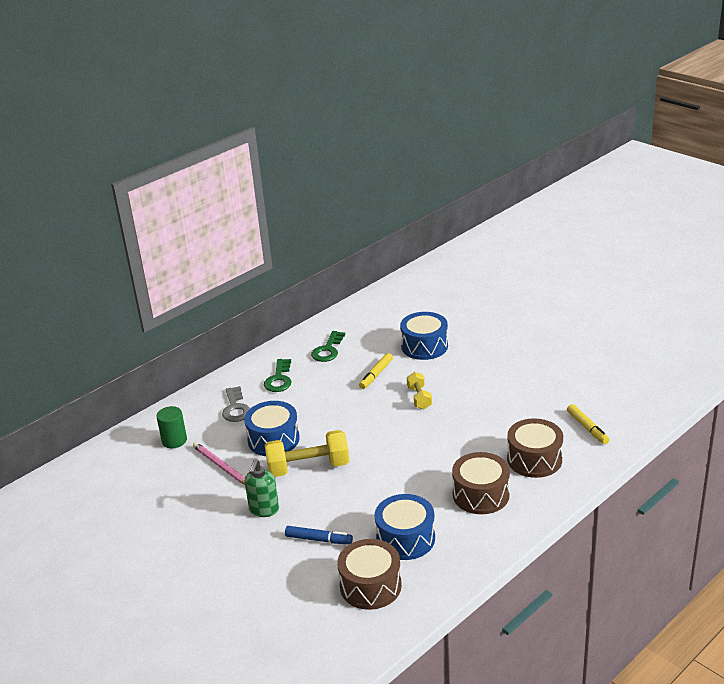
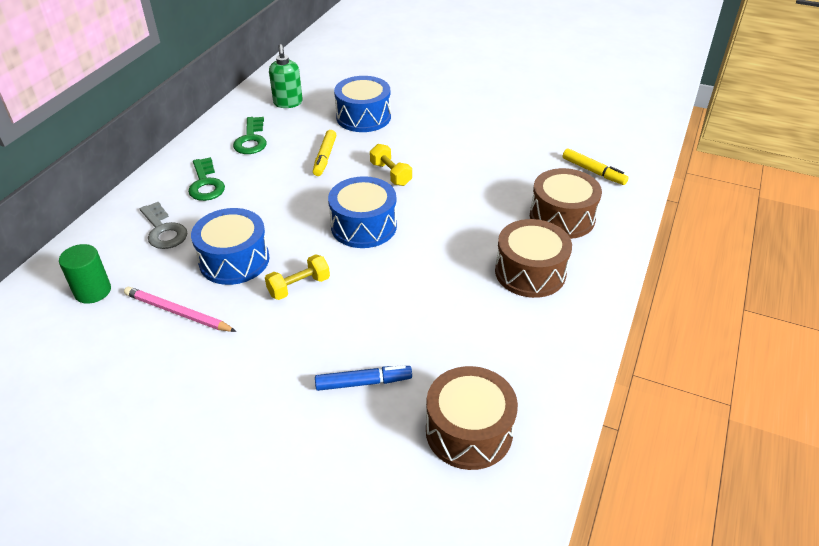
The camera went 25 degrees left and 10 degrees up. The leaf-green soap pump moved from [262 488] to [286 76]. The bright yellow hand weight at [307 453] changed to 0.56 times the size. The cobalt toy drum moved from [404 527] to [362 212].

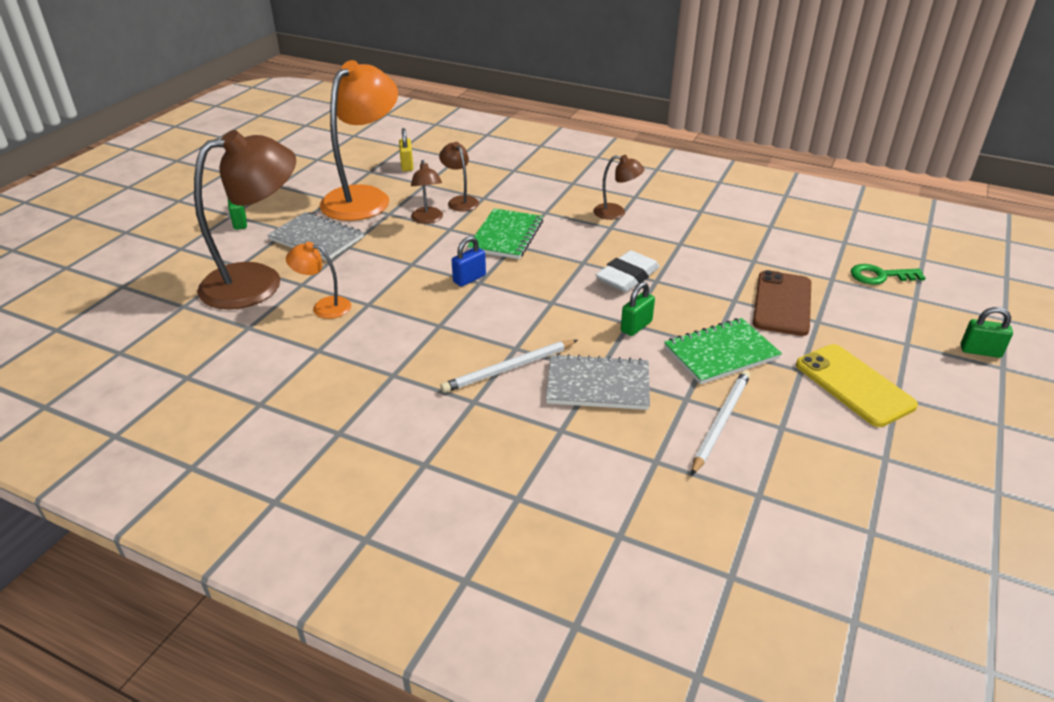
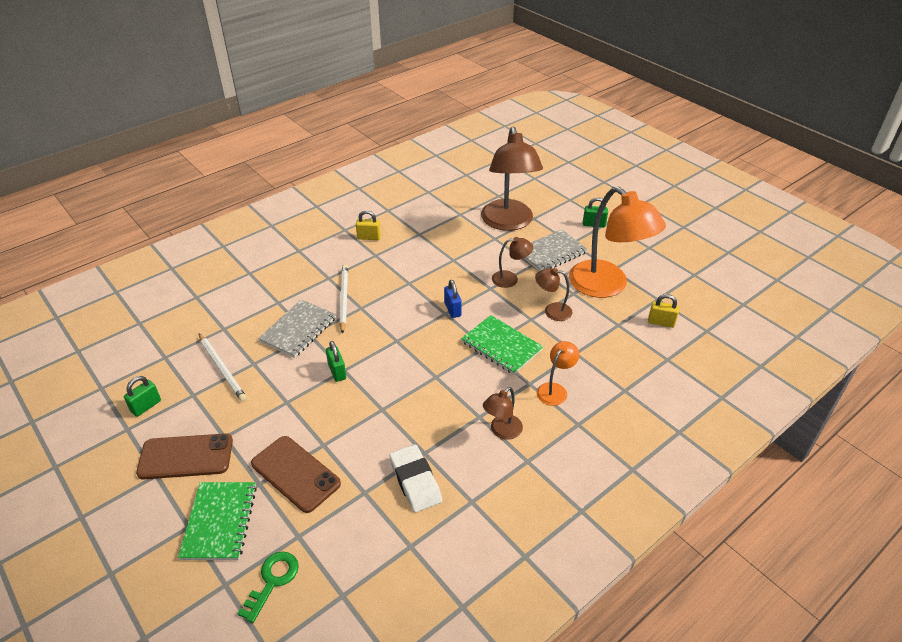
The camera went 115 degrees right and 5 degrees up. The orange lamp moved from [318 280] to [558 373]. The brown lamp moved from [459 177] to [512 262]. The pure white pencil eraser moved from [628 271] to [415 478]. The leaf-green exercise book moved from [723 351] to [217 521]. The bright yellow smartphone at [857 385] became the brown smartphone at [184 456]. The leaf-green padlock moved from [987 332] to [142 396]. The bright yellow padlock at [368 225] appeared.

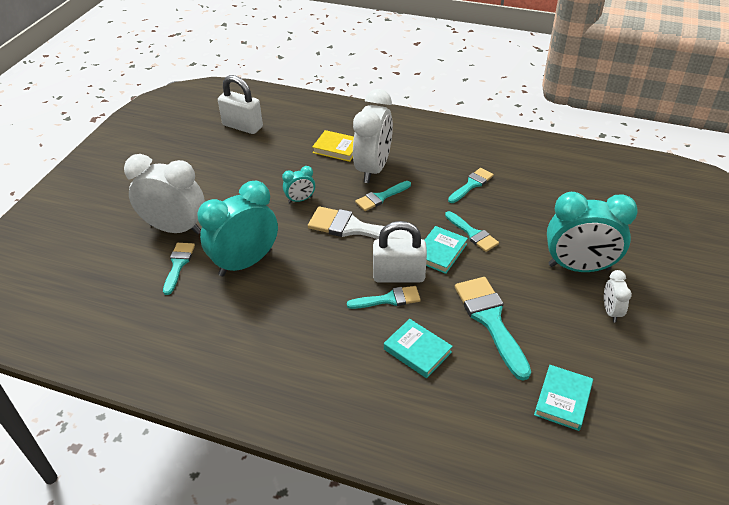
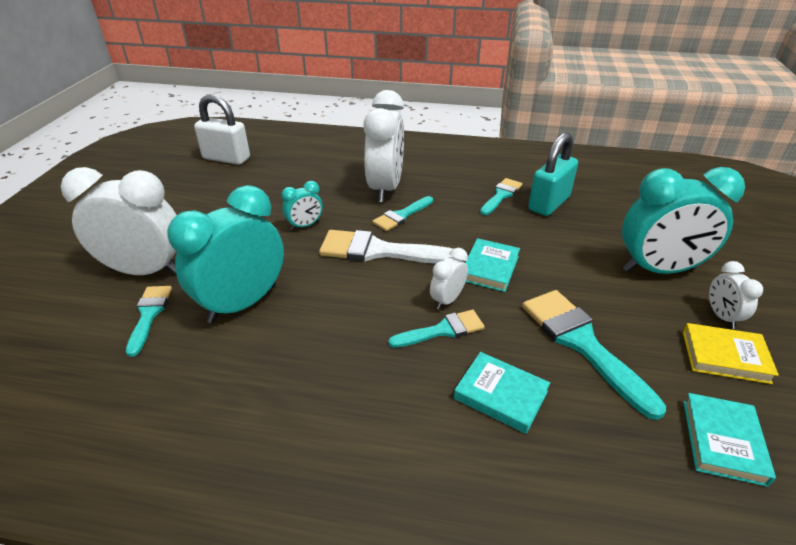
The camera went 10 degrees left and 5 degrees down. The bright yellow book moved from [333 146] to [731 353]. The pure white padlock at [400 252] was replaced by the pure white clock at [449 279]. The turquoise paint brush at [472 231] disappeared. The turquoise padlock at [553 174] appeared.

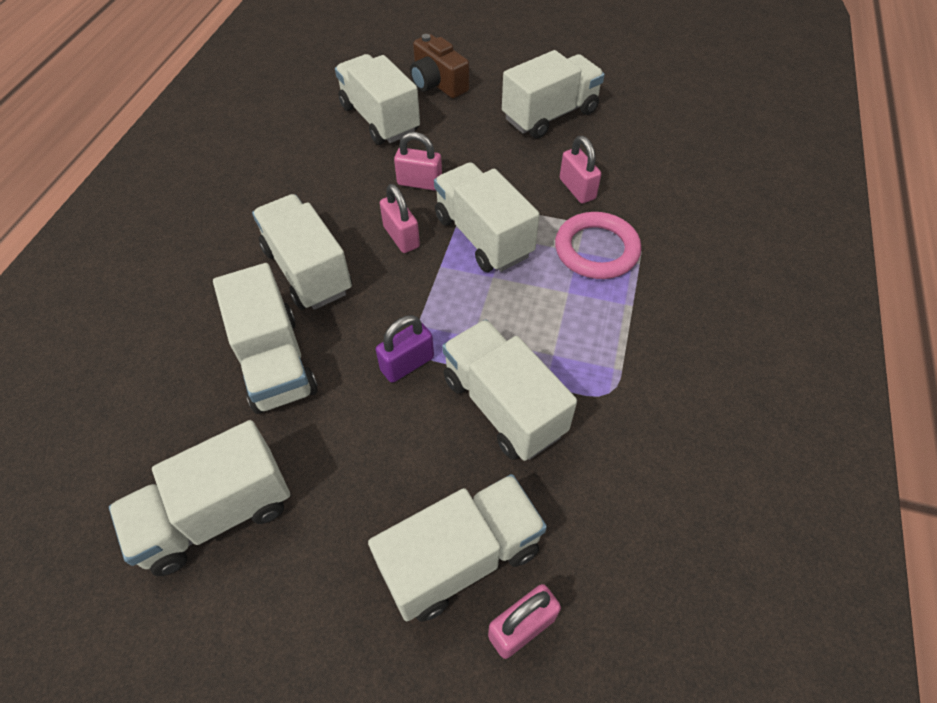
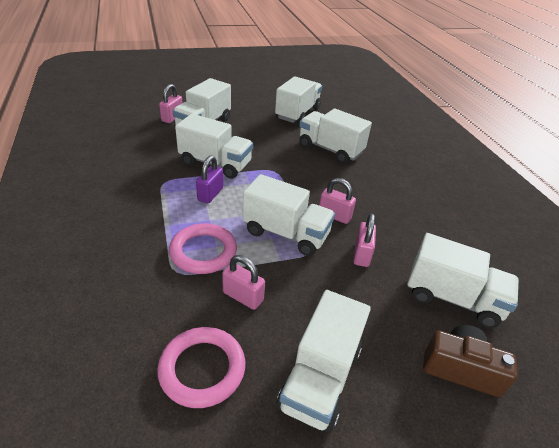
The camera went 145 degrees right and 15 degrees down. The pure white truck at [302 252] disappeared. The royal purple padlock moved from [405 349] to [209 179]. The rosy padlock at [418 161] turned 60 degrees counterclockwise. The rosy ring at [201 367] appeared.

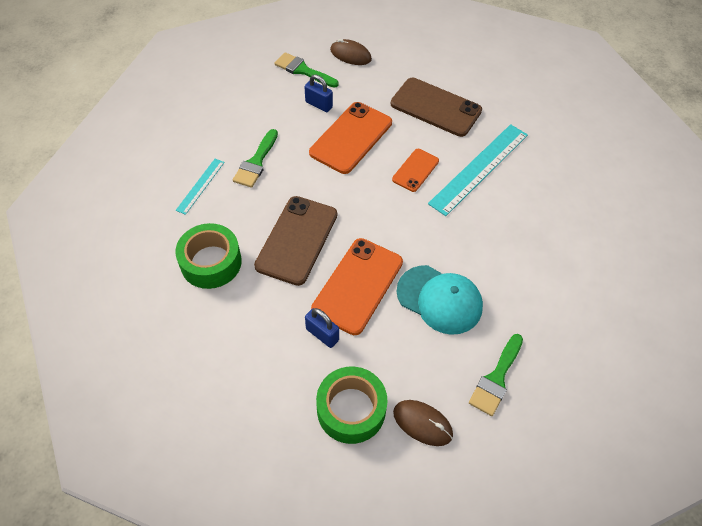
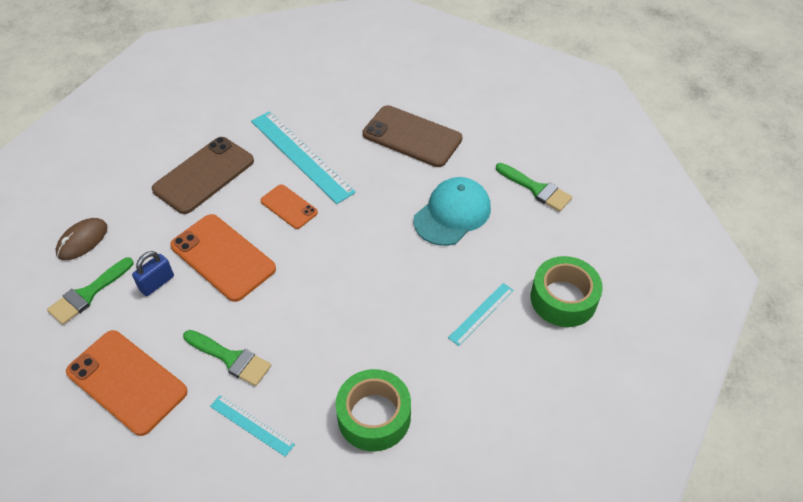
The camera went 80 degrees left and 5 degrees down. The brown smartphone moved from [295 241] to [412 136]. The cobalt padlock at [322 328] was replaced by the turquoise measuring stick at [481 314]. The orange smartphone moved from [357 286] to [127 383]. The brown computer mouse at [423 423] disappeared.

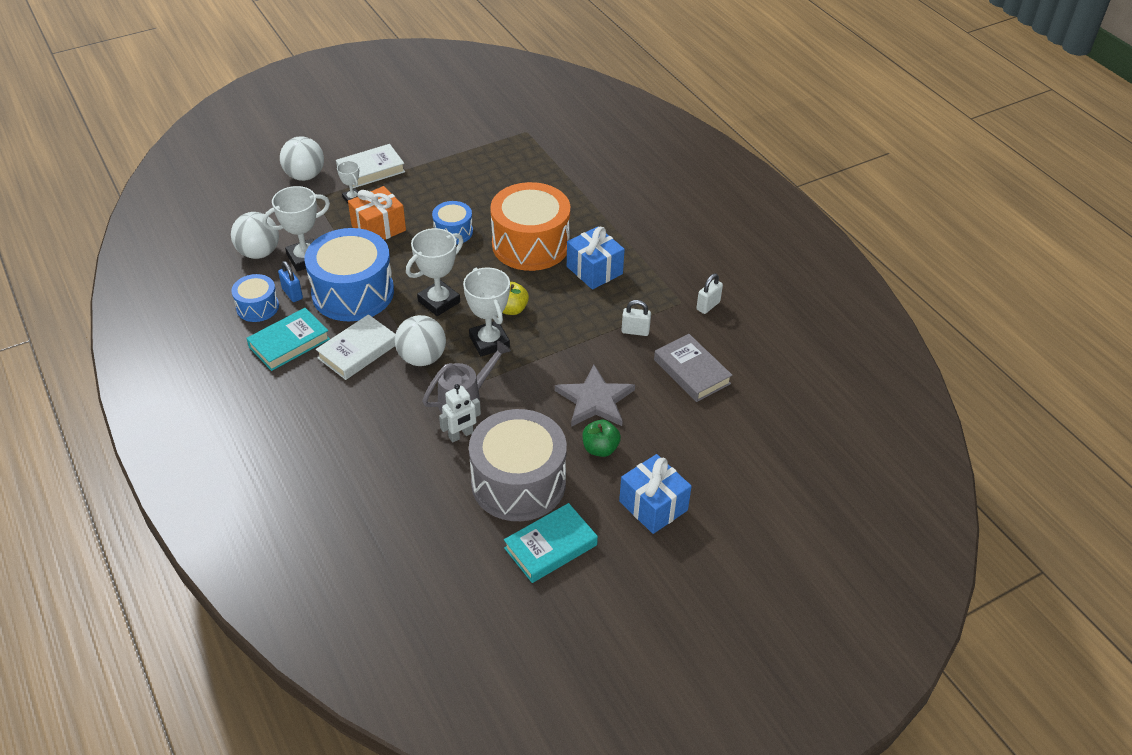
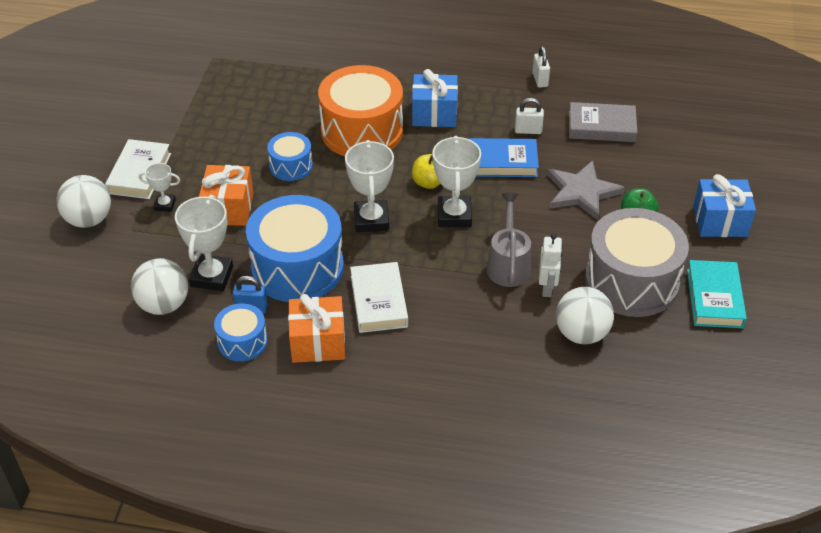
The camera went 50 degrees left and 0 degrees up. The turquoise book at [288 339] was replaced by the orange gift at [316 328]. The pure white ball moved from [420 340] to [585 315]. The pure white prize cup at [486 311] turned 75 degrees clockwise. The pure white padlock at [636 318] turned 45 degrees clockwise. The cobalt book at [504 157] appeared.

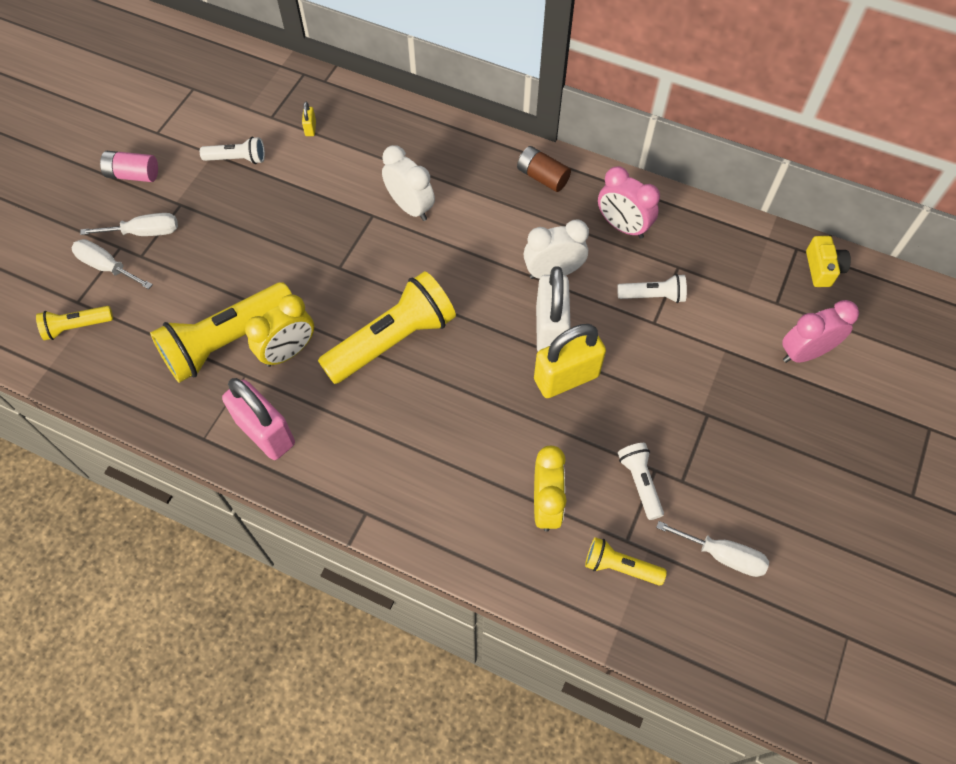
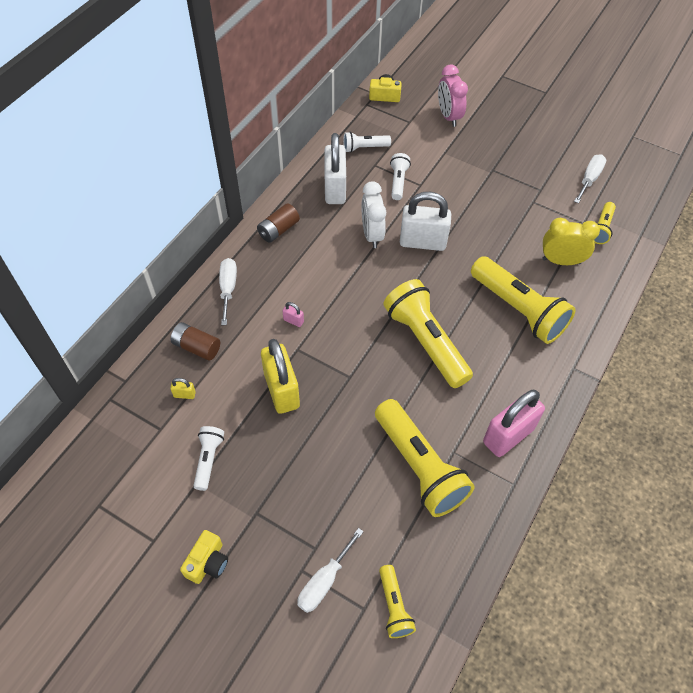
The camera went 85 degrees left and 5 degrees down. The pure white screwdriver moved from [129 224] to [228 291]. The rosy battery at [129 166] was replaced by the bright yellow compact camera at [204 557]. The bright yellow clock at [279 330] disappeared. The pure white clock at [408 183] was replaced by the rosy padlock at [293 314]. The bright yellow padlock moved from [570 361] to [280 376]. The rosy clock at [629 202] was replaced by the pure white padlock at [335 168]. The pure white flashlight moved from [641 481] to [367 142]. The brown battery at [195 341] appeared. The bright yellow flashlight at [523 300] appeared.

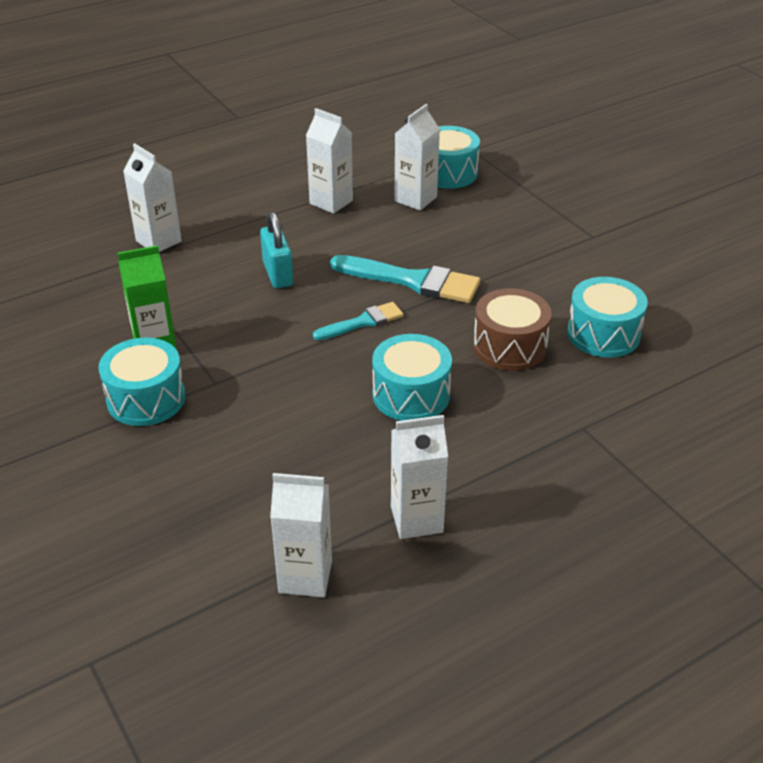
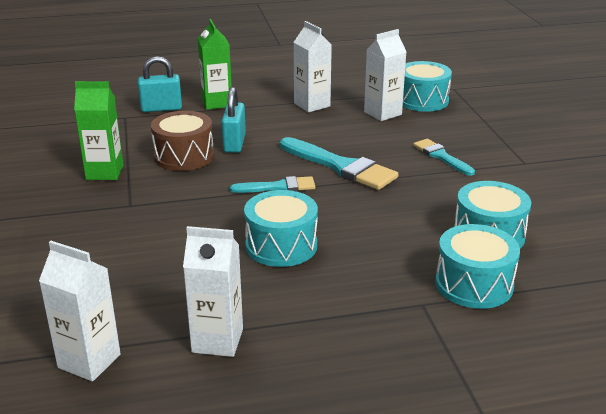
The camera went 20 degrees right and 10 degrees down. The turquoise toy drum moved from [141 382] to [477 266]. The pure white juice carton at [152 197] was replaced by the turquoise padlock at [160 84]. The brown toy drum moved from [512 329] to [182 141]. The leaf-green juice carton at [215 64] appeared. The turquoise paint brush at [444 157] appeared.

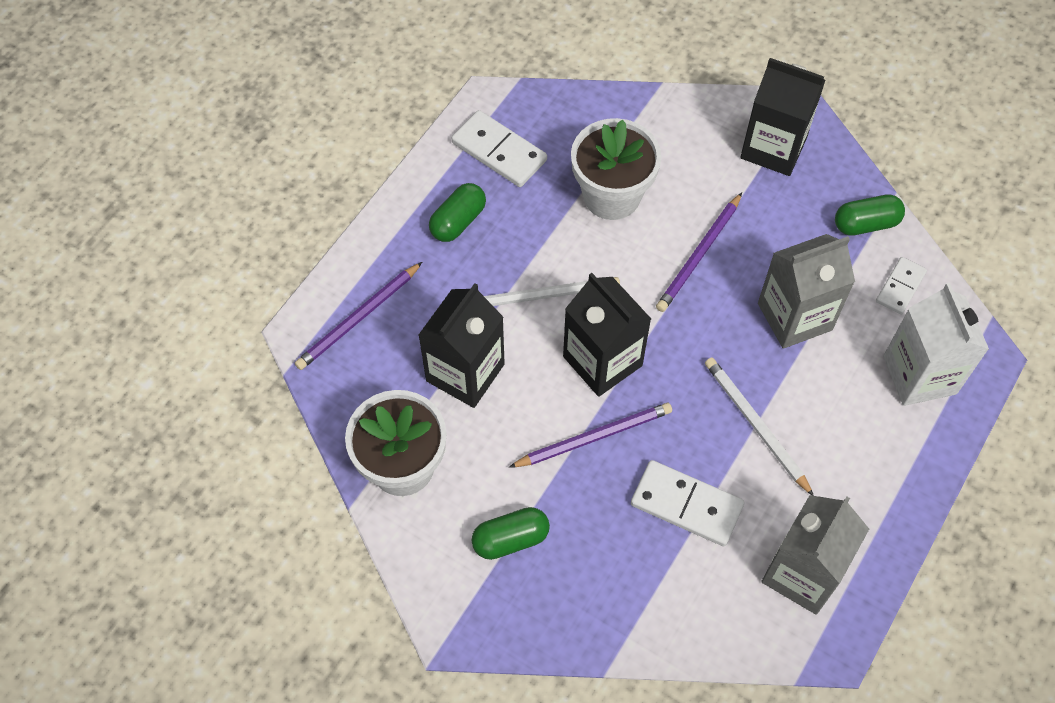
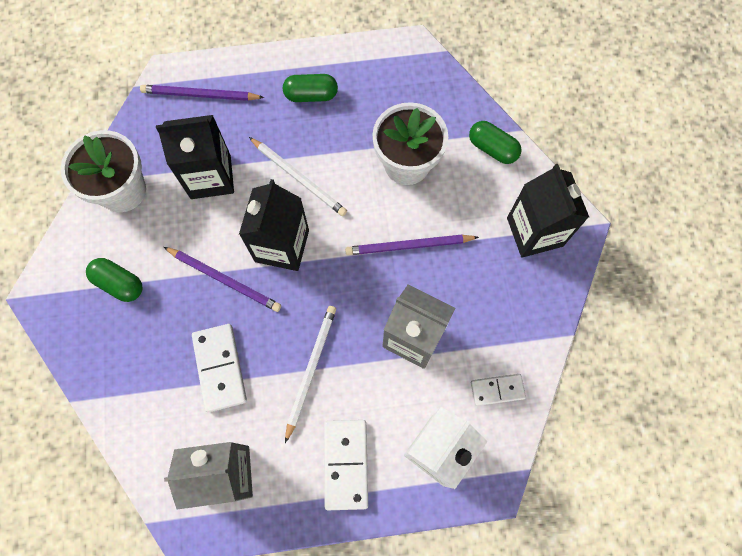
The camera went 50 degrees right and 10 degrees up. The pure white domino piece moved from [499 148] to [346 465]. The leaf-green capsule moved from [870 215] to [495 142].

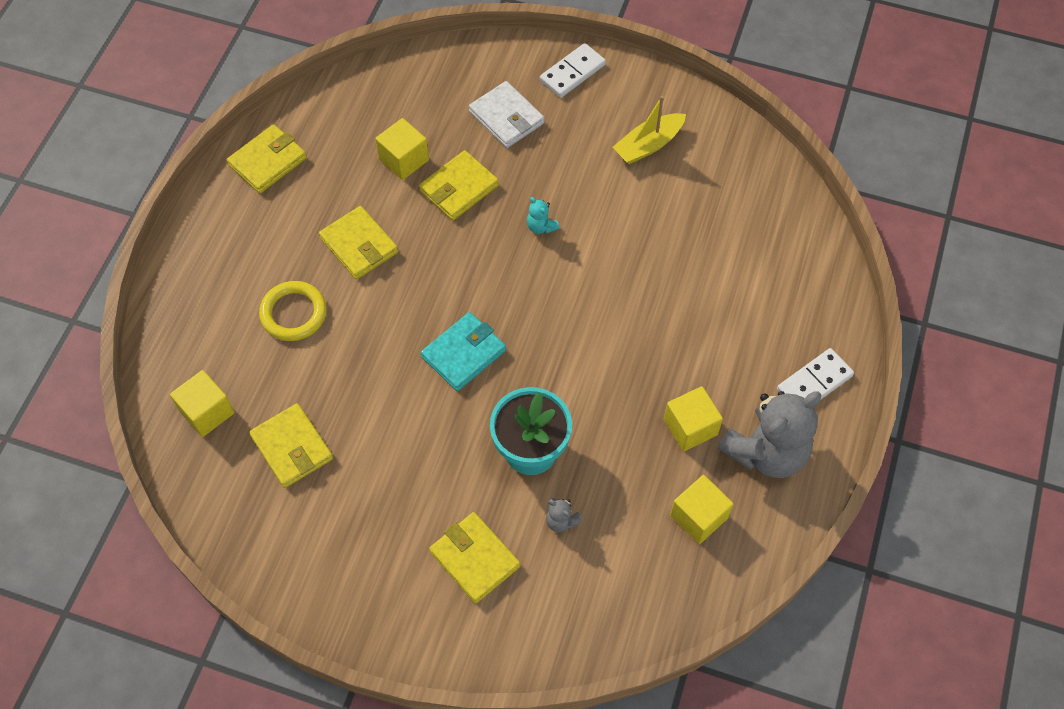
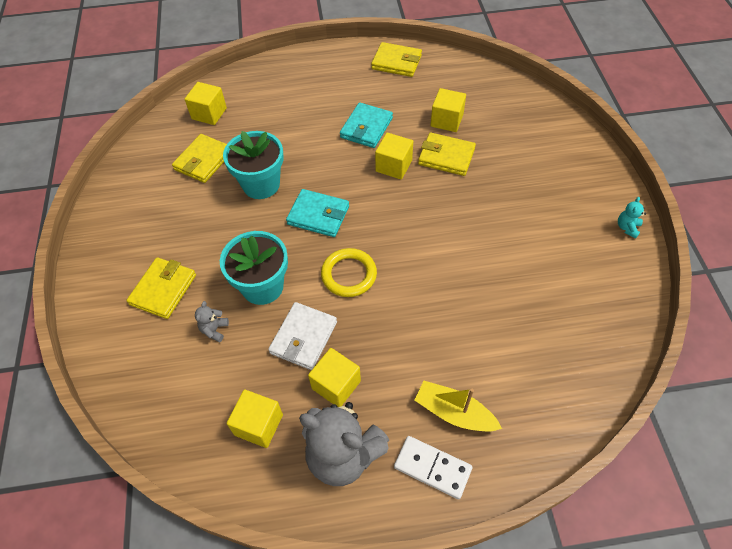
The camera went 65 degrees right and 5 degrees down. The bright yellow ring moved from [293 311] to [349 272]. The bright yellow card wallet at [358 243] became the turquoise card wallet at [366 125]. The pure white card wallet moved from [506 114] to [302 336]. The turquoise teddy bear moved from [543 215] to [632 218]. The pure white domino piece at [573 70] disappeared. The bright yellow boat moved from [649 130] to [458 406]. The turquoise potted plant at [253 165] appeared. The bright yellow cube at [394 156] appeared.

